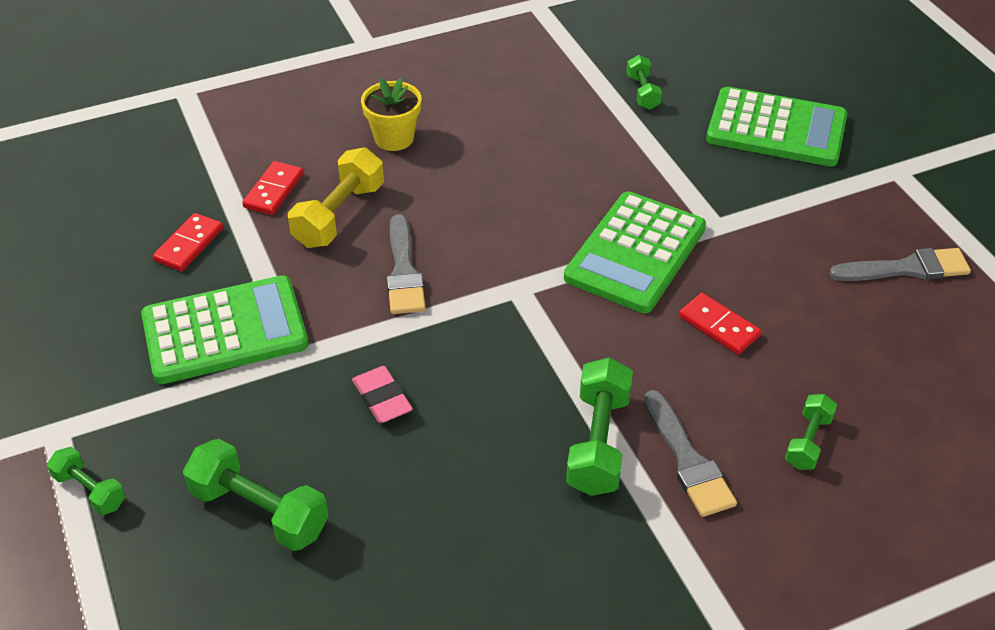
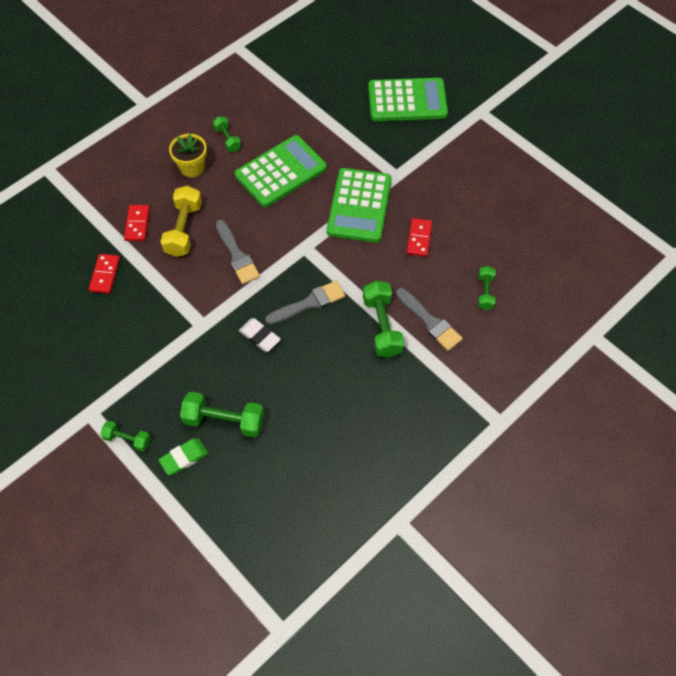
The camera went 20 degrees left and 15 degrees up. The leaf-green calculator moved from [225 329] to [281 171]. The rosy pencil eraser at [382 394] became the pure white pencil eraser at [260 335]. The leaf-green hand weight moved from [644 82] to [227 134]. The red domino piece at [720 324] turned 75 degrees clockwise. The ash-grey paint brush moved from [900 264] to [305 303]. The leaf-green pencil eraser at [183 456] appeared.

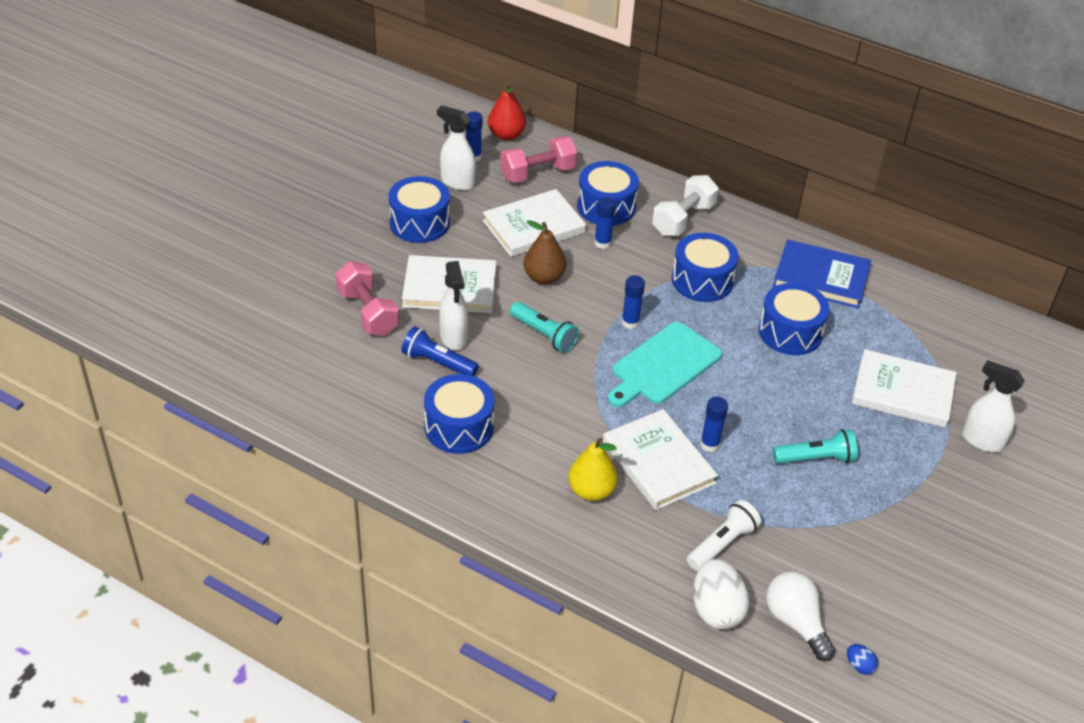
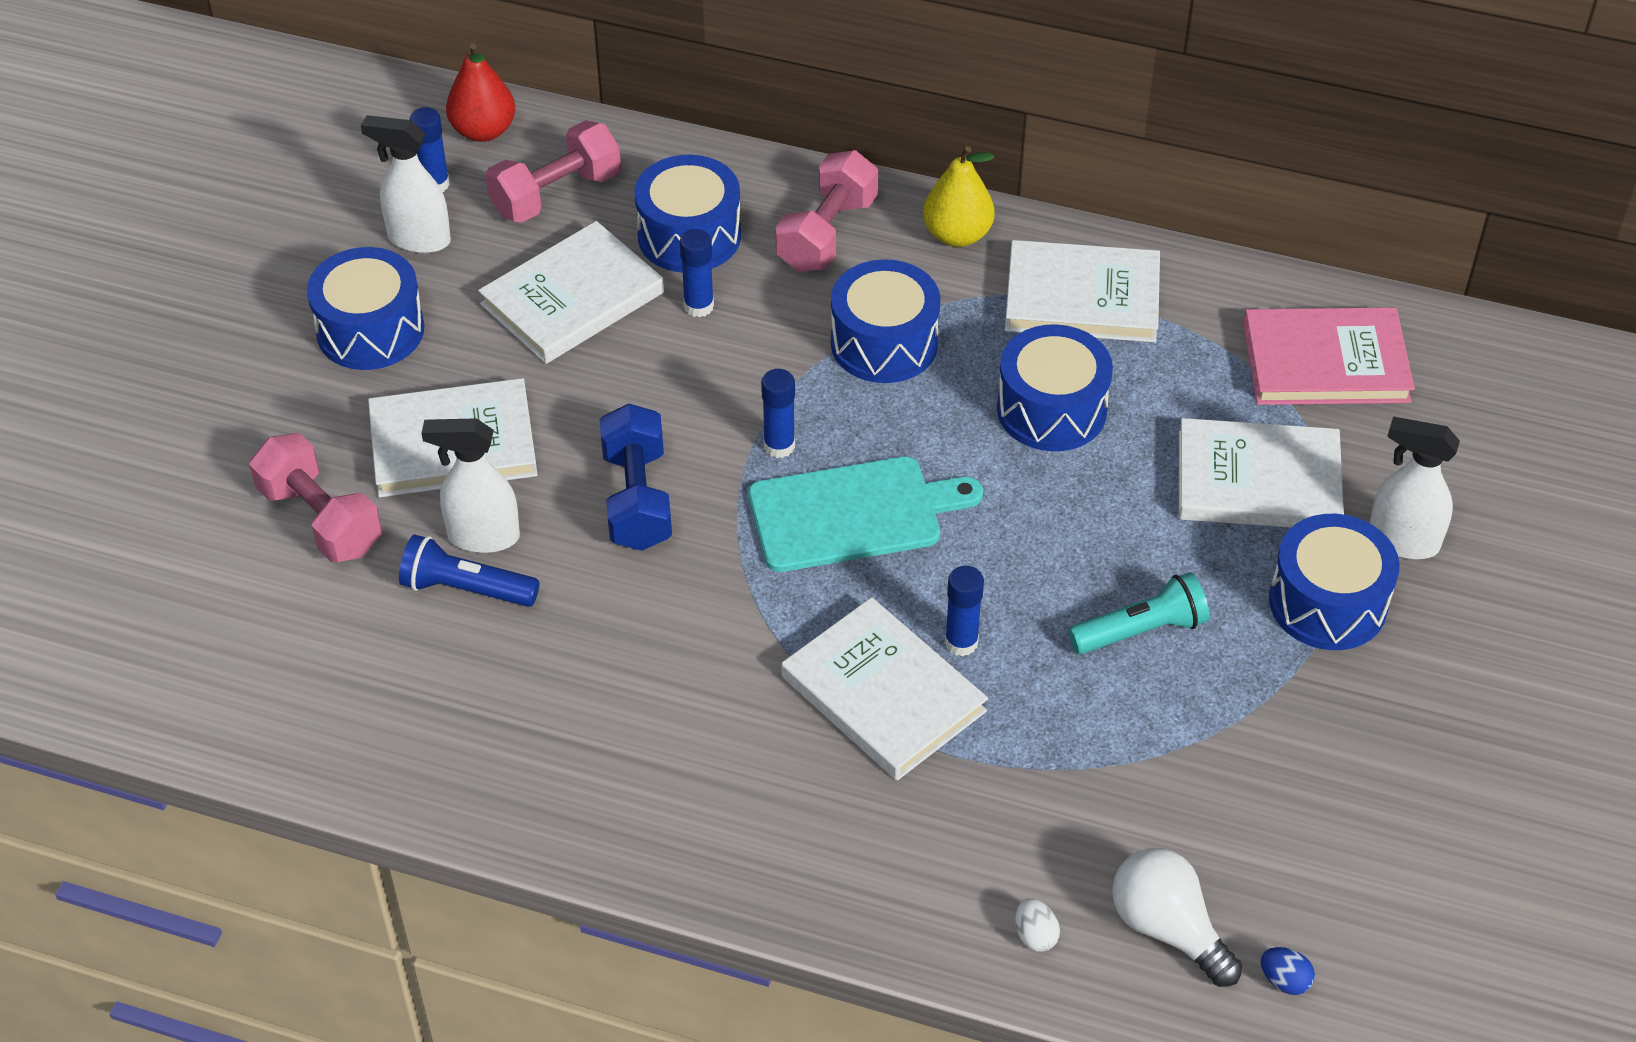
The camera went 10 degrees left and 5 degrees up. The cobalt toy drum moved from [459 414] to [1334 582]. The pure white spray bottle at [453 305] turned 120 degrees clockwise. The turquoise flashlight at [544 327] was replaced by the cobalt hand weight at [636 477]. The brown pear fruit at [544 252] disappeared. The bright yellow pear fruit moved from [593 469] to [959 196]. The turquoise chopping board at [665 364] turned 135 degrees counterclockwise. The pure white hand weight at [685 205] became the rosy hand weight at [827 211]. The pure white flashlight at [724 535] disappeared. The pure white toy egg at [721 594] changed to 0.46 times the size. The cobalt book at [822 273] became the pure white book at [1082 291]. The rosy book at [1329 356] appeared.

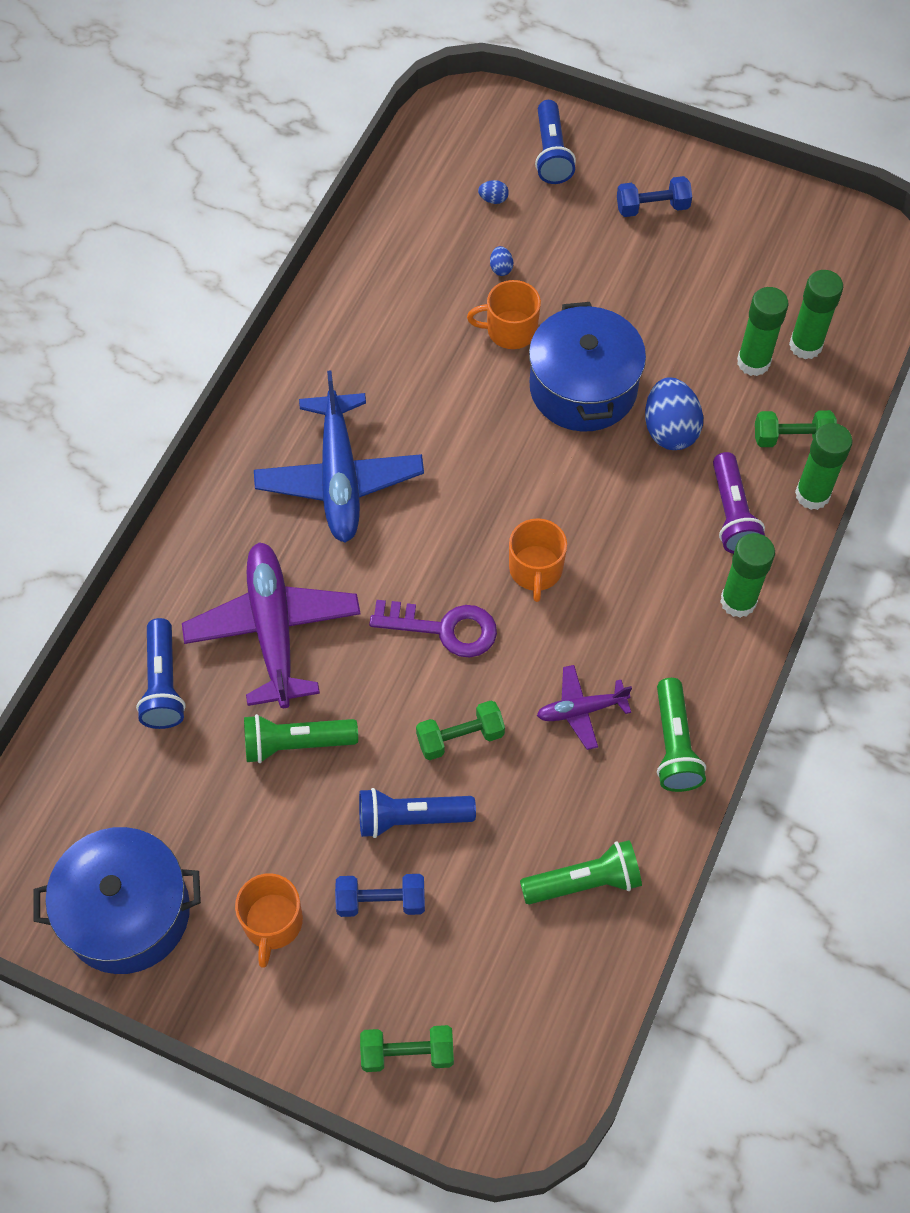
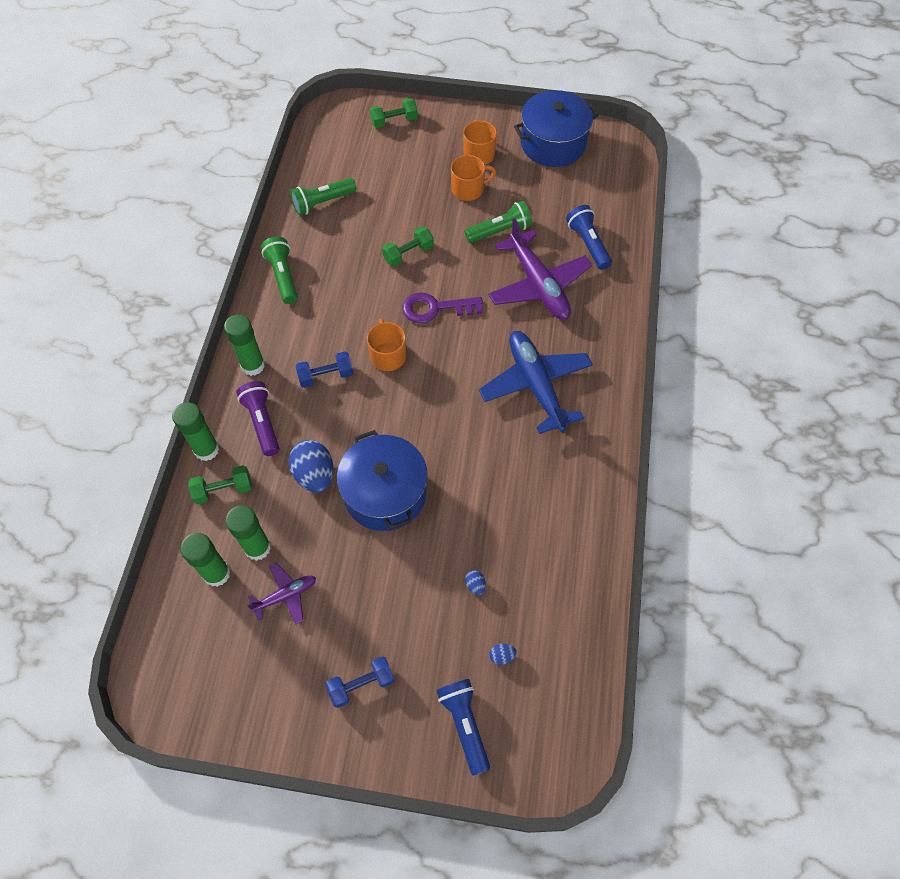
The camera went 165 degrees right and 0 degrees up. The cobalt hand weight moved from [380 895] to [324 370]. The cobalt flashlight at [417 813] disappeared. The orange tea mug moved from [504 314] to [473 178]. The royal purple aeroplane moved from [584 707] to [281 594].

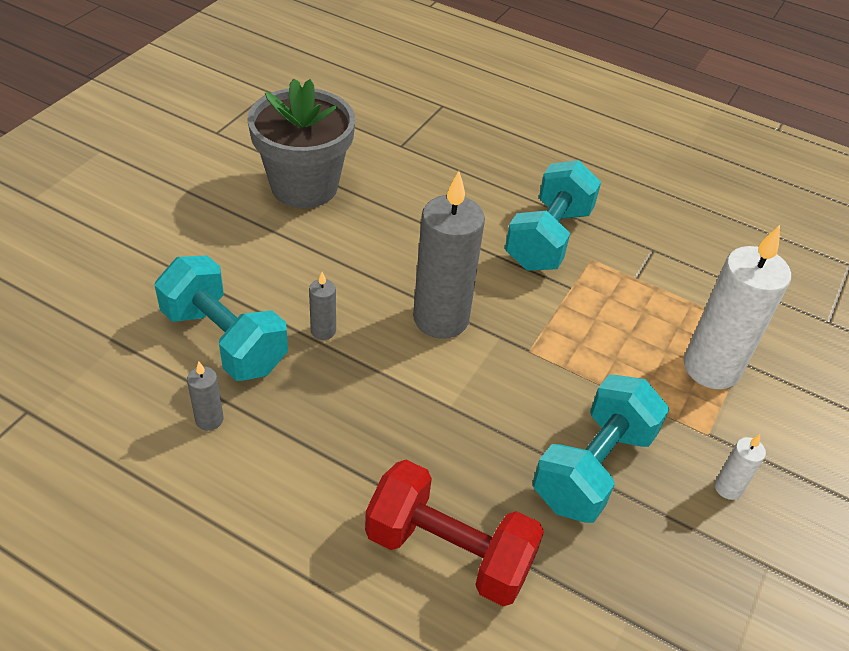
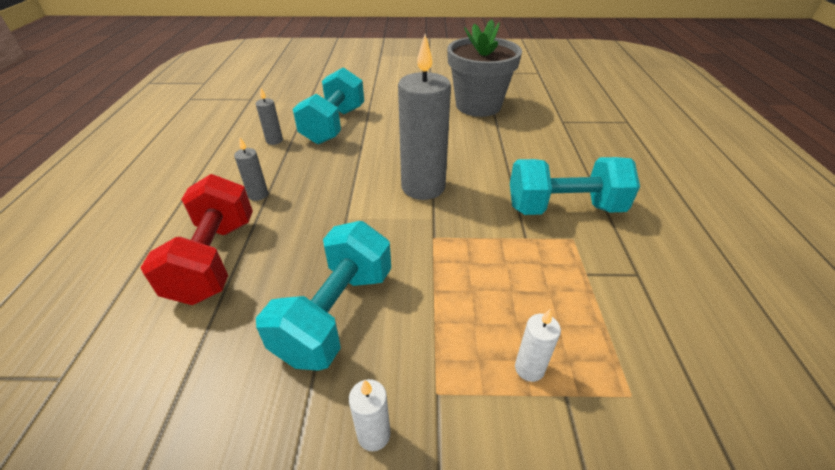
The camera went 65 degrees right and 5 degrees down. The ash-grey pillar candle moved from [322 306] to [251 169]. The turquoise hand weight at [601 449] turned 75 degrees counterclockwise. The pure white pillar candle at [737 307] changed to 0.44 times the size.

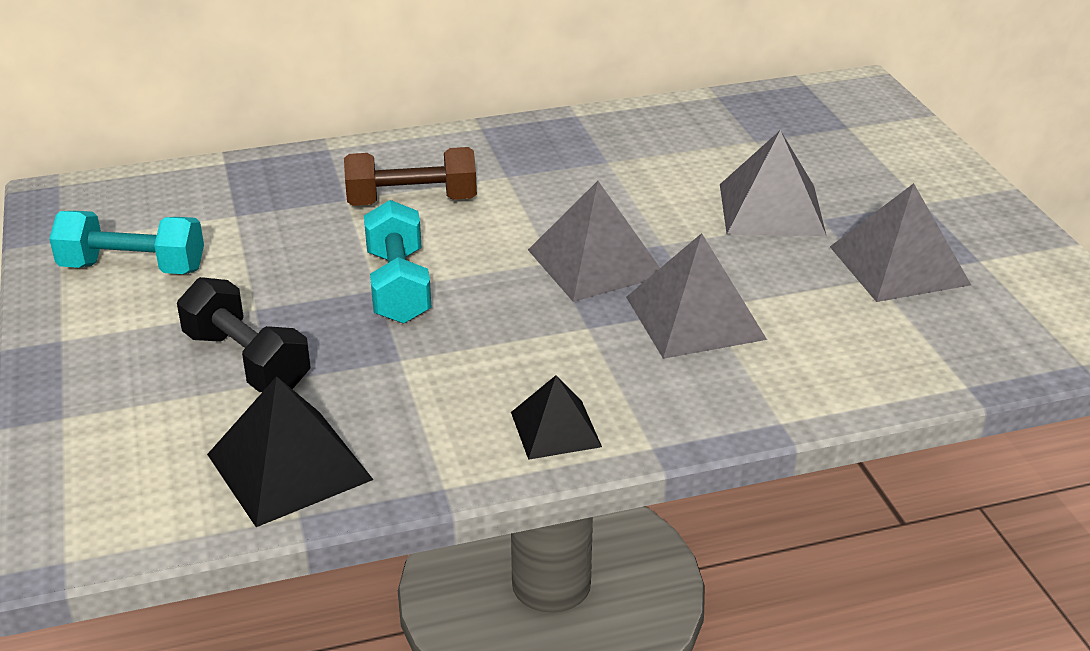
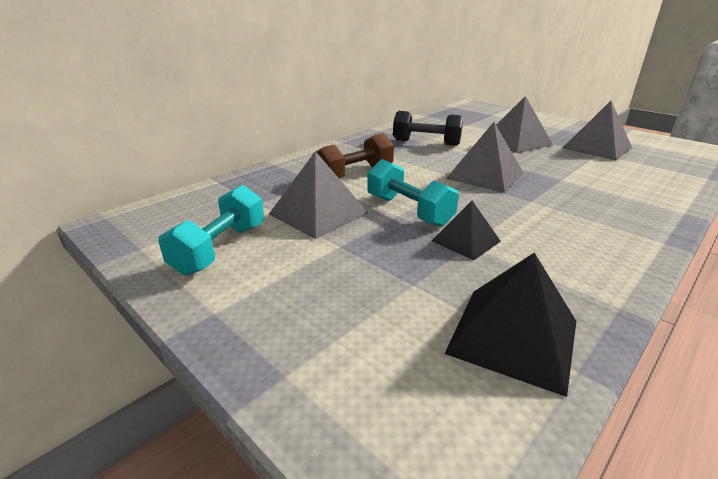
The camera went 30 degrees left and 5 degrees down. The turquoise hand weight at [126 242] turned 45 degrees counterclockwise. The ebony hand weight moved from [243 334] to [428 128]. The ebony solid pyramid moved from [556 417] to [466 230]. The ash-grey solid pyramid moved from [696 296] to [318 195].

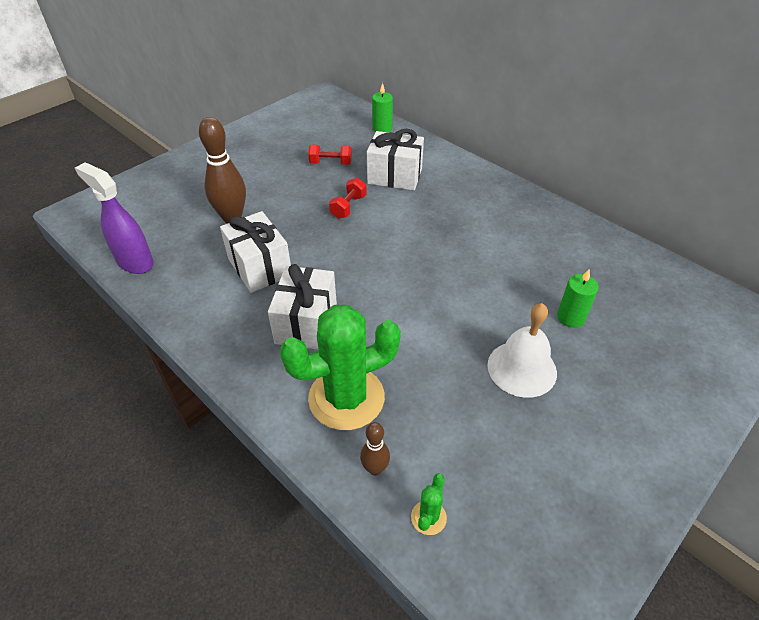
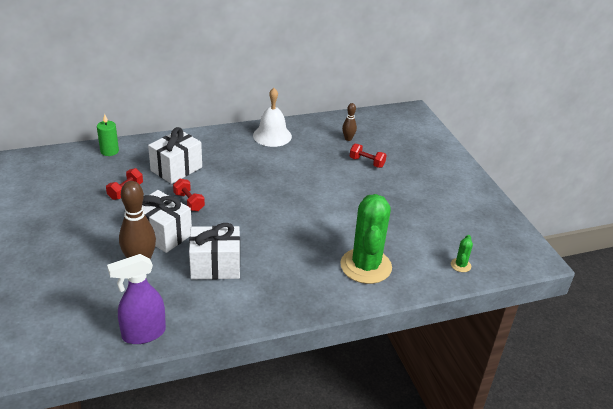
The camera went 65 degrees left and 10 degrees down. The pure white gift moved from [302 307] to [167 221]. The brown bowling pin moved from [375 448] to [349 122]. The leaf-green cactus at [429 504] turned 60 degrees clockwise. The pure white school bell moved from [522 350] to [272 117]. The leaf-green pillar candle at [578 298] was replaced by the red hand weight at [368 156].

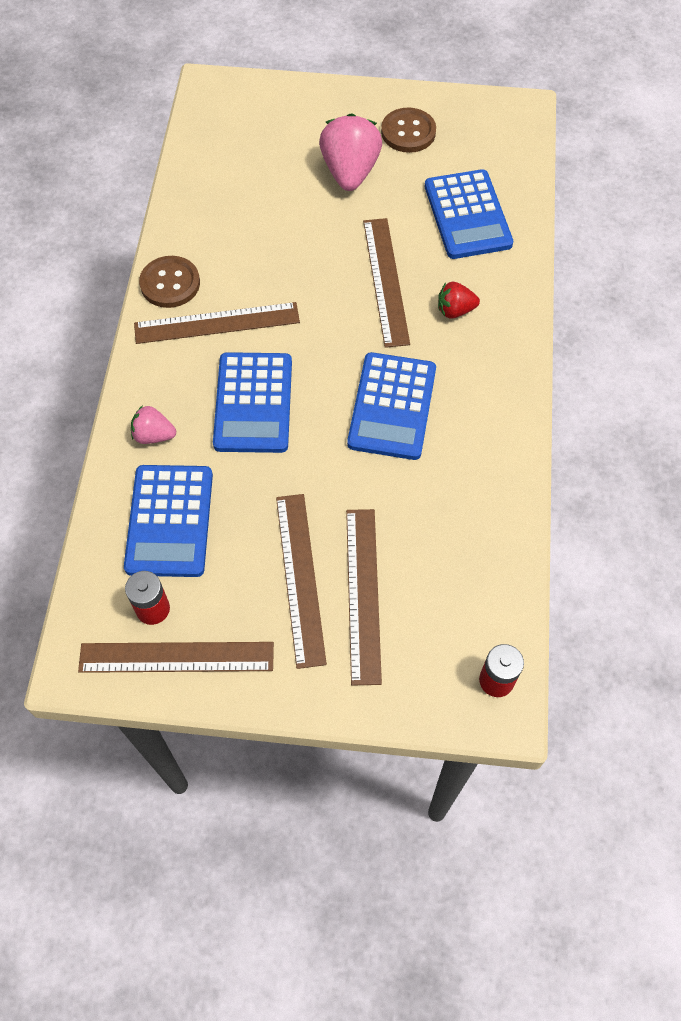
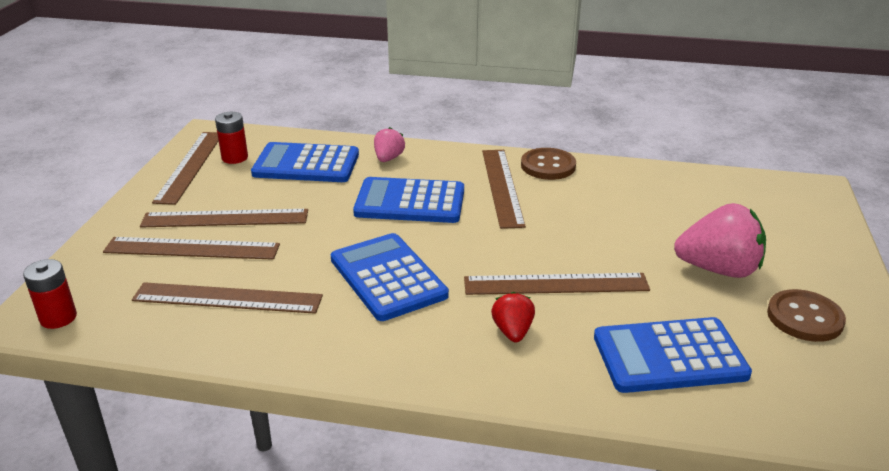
The camera went 95 degrees right and 30 degrees down. The cobalt calculator at [391 406] turned 45 degrees clockwise. The brown measuring stick at [227 298] appeared.

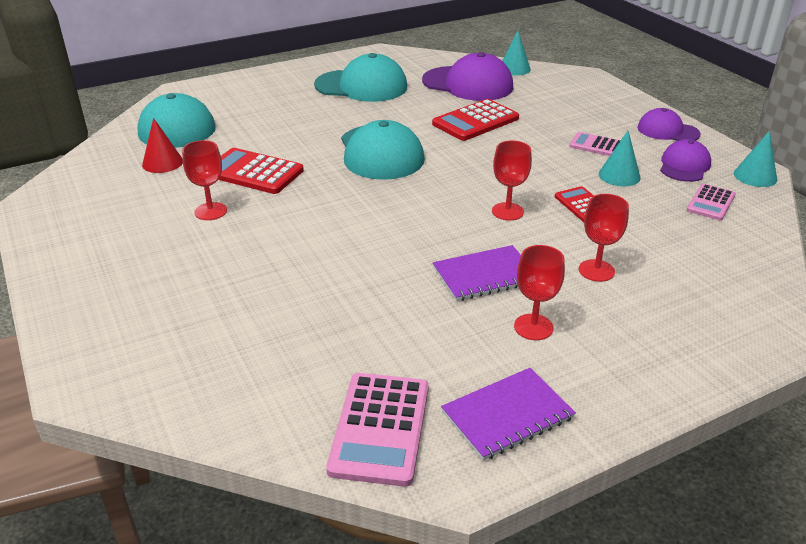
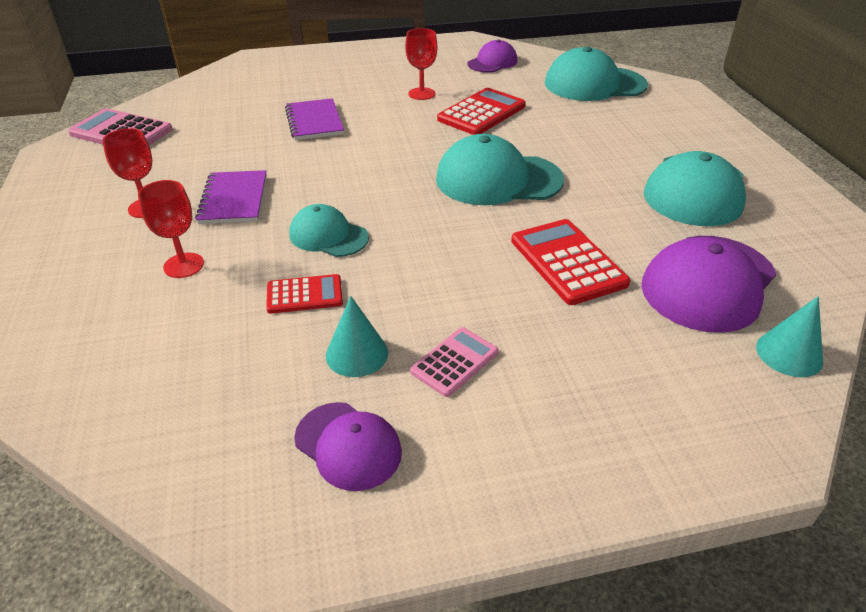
The camera went 105 degrees right and 5 degrees up. The red solid cone at [162 145] disappeared. The royal purple exercise book moved from [508 414] to [314 119]. The red goblet at [512 180] was replaced by the turquoise peaked cap at [329 230]. The royal purple peaked cap moved from [669 124] to [492 56]. The rosy calculator at [711 202] disappeared. The turquoise solid cone at [755 159] disappeared.

